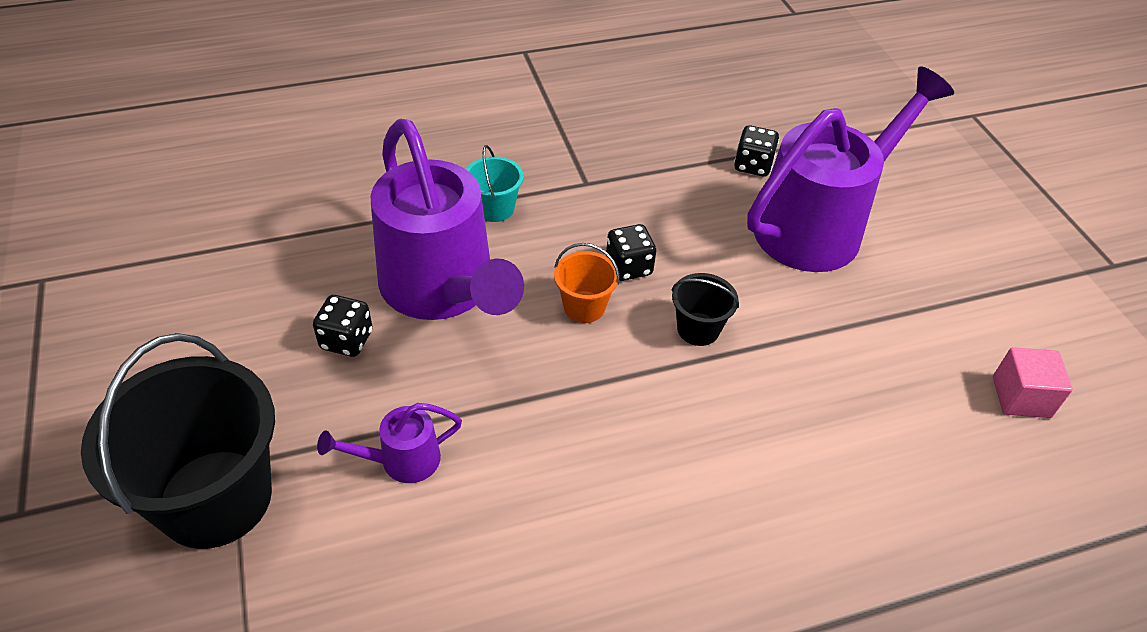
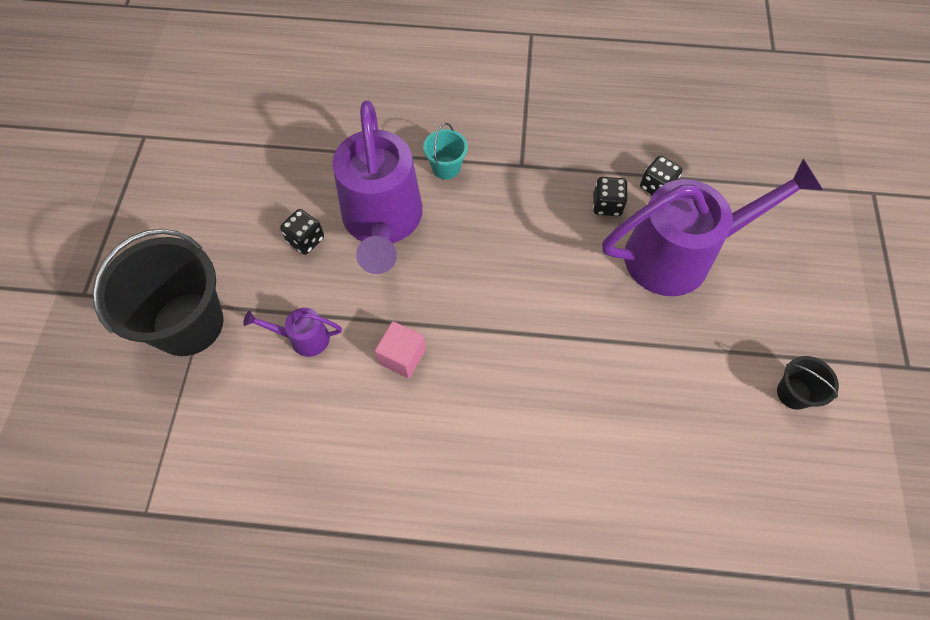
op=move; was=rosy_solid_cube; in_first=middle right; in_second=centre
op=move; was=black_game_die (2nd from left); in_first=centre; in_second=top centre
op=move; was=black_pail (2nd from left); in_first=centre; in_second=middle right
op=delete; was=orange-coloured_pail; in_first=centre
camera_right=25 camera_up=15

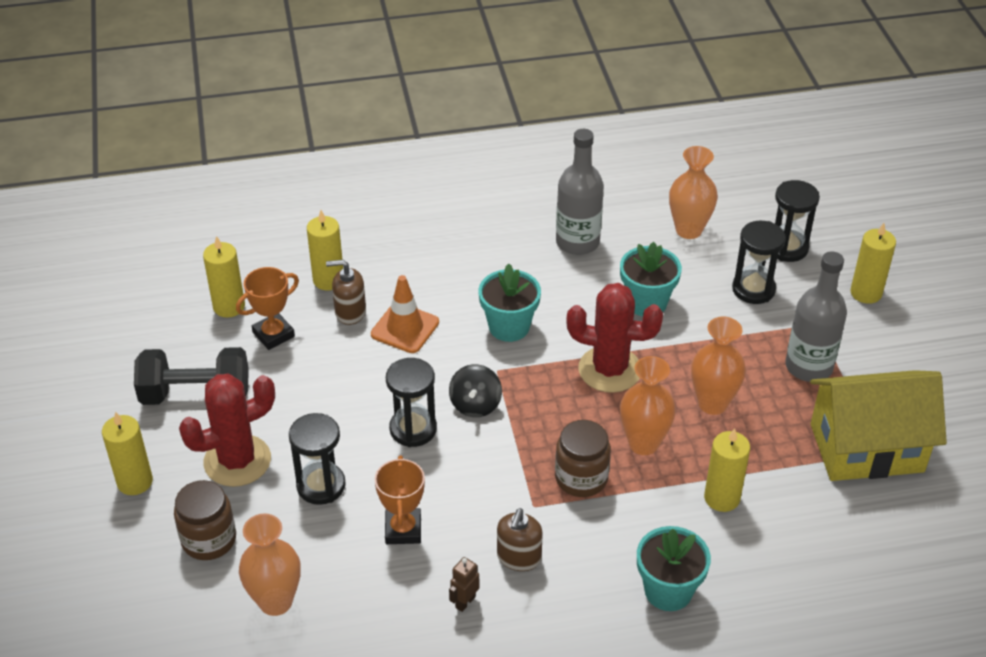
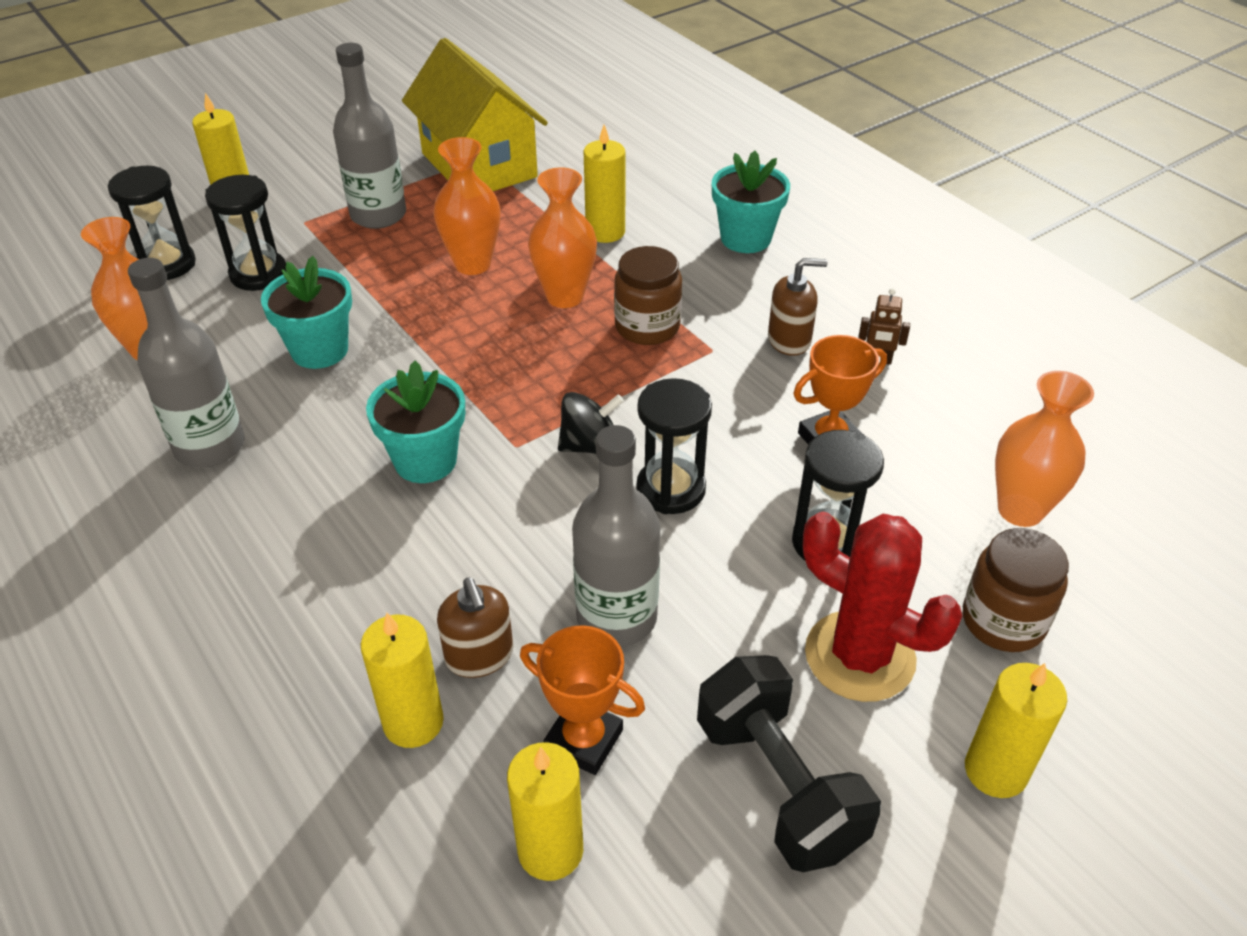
op=insert; now=gray_drink_bottle (3rd from left); in_second=centre
op=delete; was=orange-coloured_road_cone; in_first=centre
op=delete; was=crimson_prickly_plant (2nd from left); in_first=centre
camera_right=-115 camera_up=0

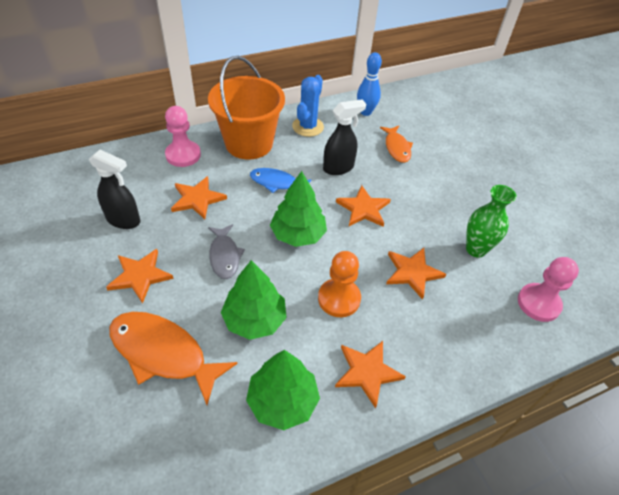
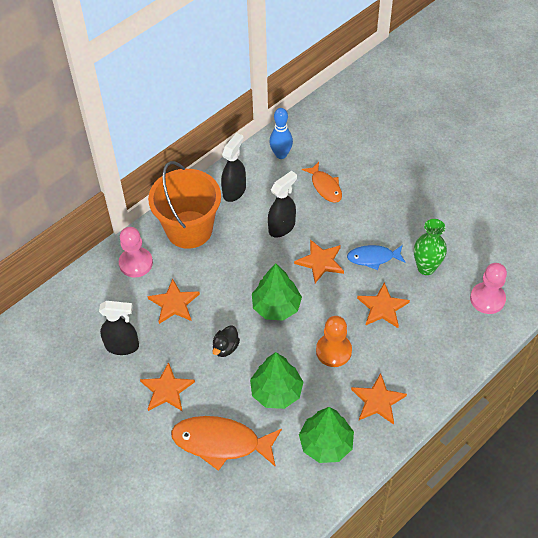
op=replace; was=gray_toy_fish; now=black_rubber_duck; in_first=centre; in_second=centre
op=replace; was=blue_prickly_plant; now=black_spray_bottle (2nd from left); in_first=top centre; in_second=top centre
op=move; was=blue_toy_fish; in_first=centre; in_second=middle right
camera_right=-15 camera_up=5

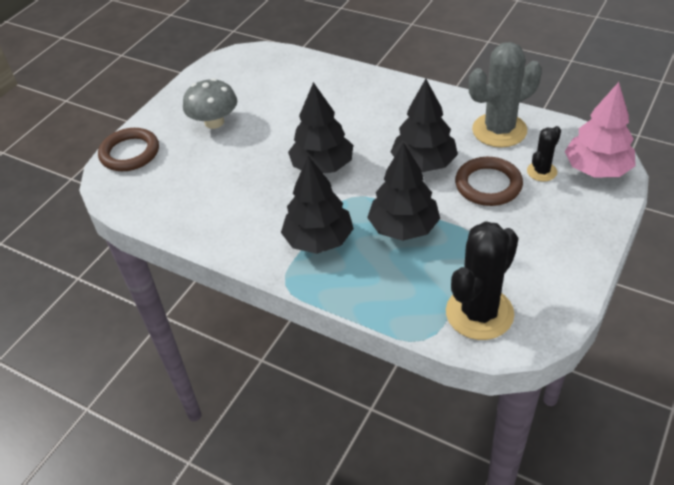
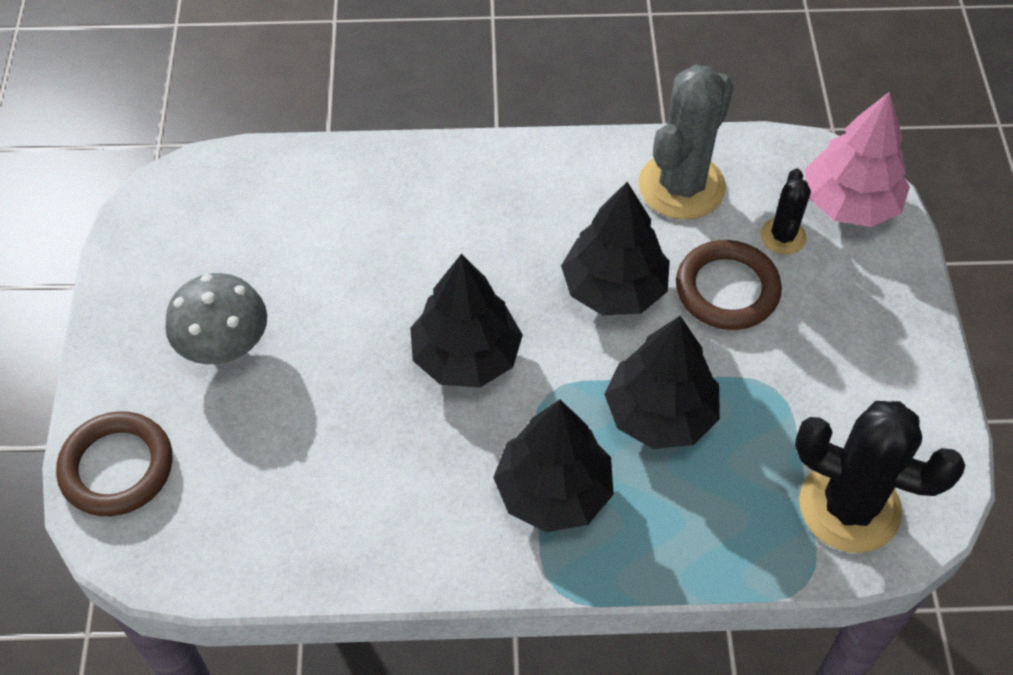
op=rotate; was=black_prickly_plant (1st from left in the first image); in_first=middle right; in_second=bottom right; clockwise=-75
camera_right=-35 camera_up=10

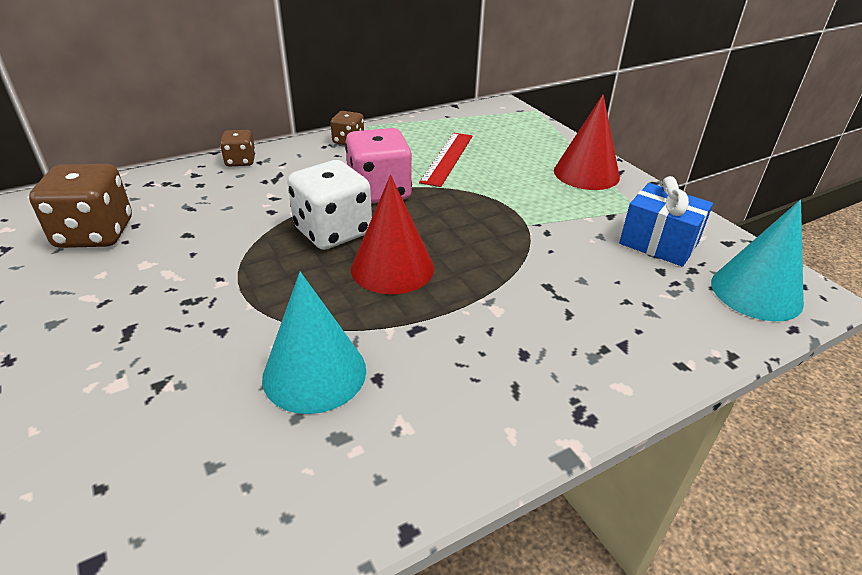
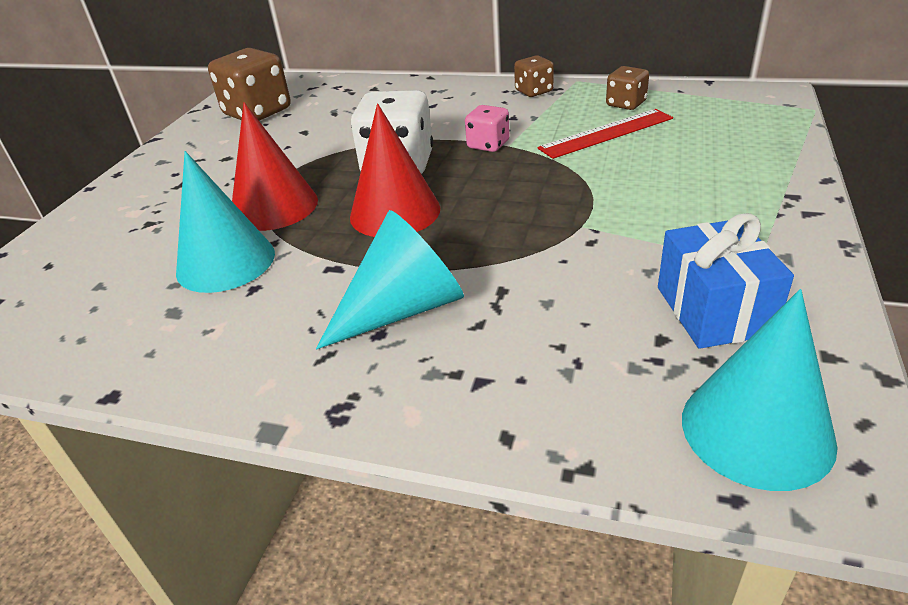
op=move; was=crimson_cone_shape (2nd from left in the first image); now=crimson_cone_shape (1st from left); in_first=top right; in_second=top left
op=insert; now=teal_cone_shape (2nd from left); in_second=centre
op=resize; was=rosy_game_die; in_first=top centre; in_second=top centre; ratio=0.54
op=move; was=russet_game_die (2nd from left in the first image); now=russet_game_die (3rd from left); in_first=top left; in_second=top right
camera_right=50 camera_up=0

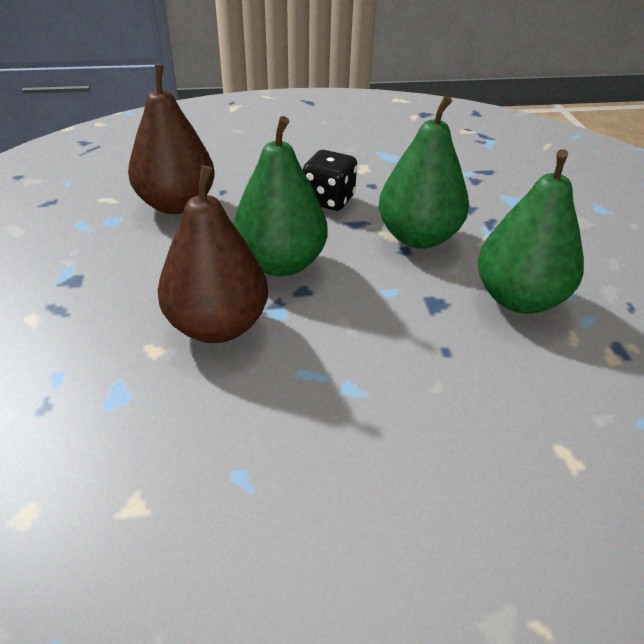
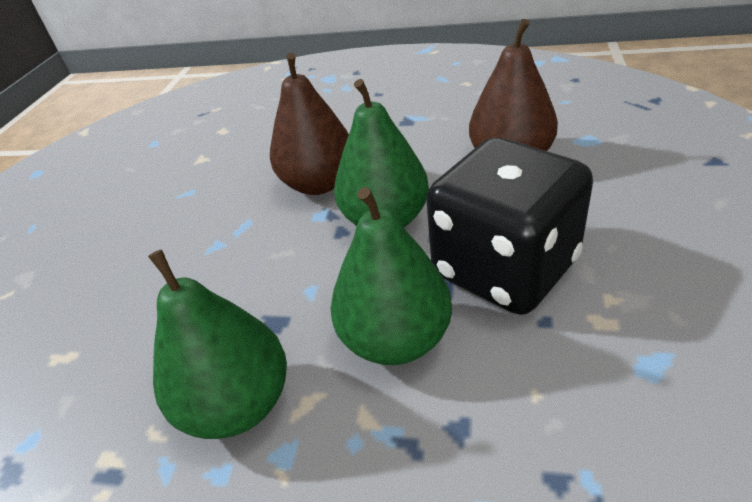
op=resize; was=black_game_die; in_first=top centre; in_second=middle right; ratio=2.01
camera_right=115 camera_up=0

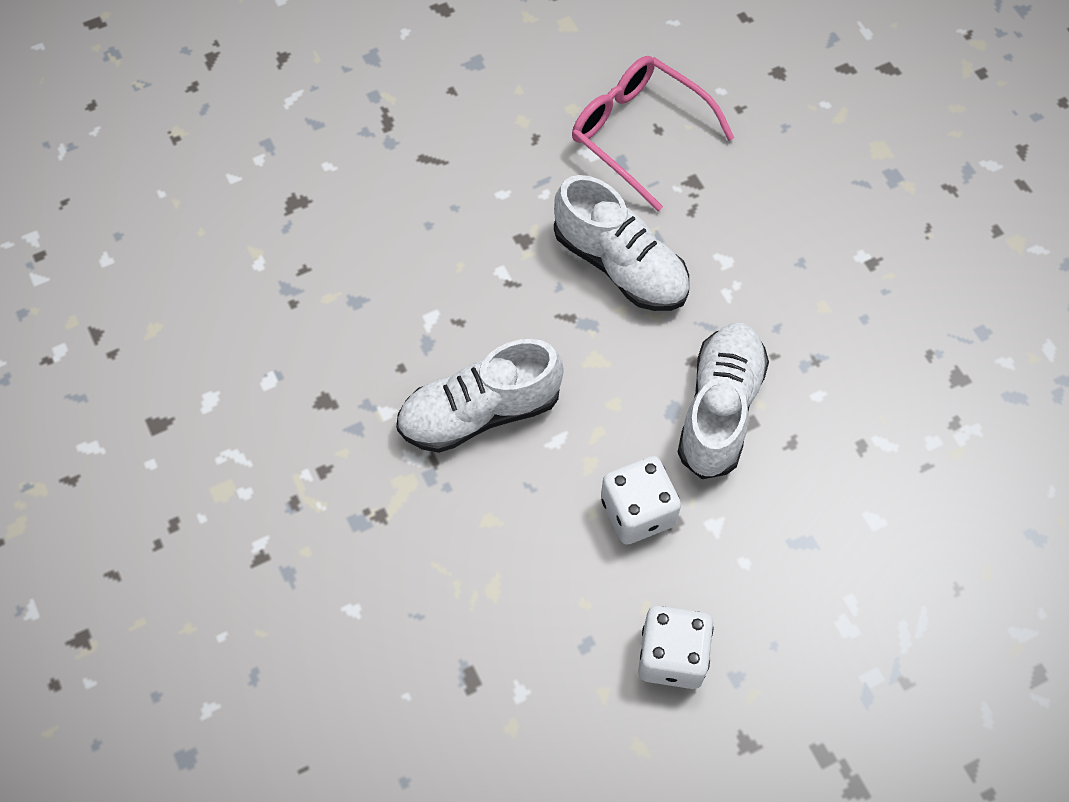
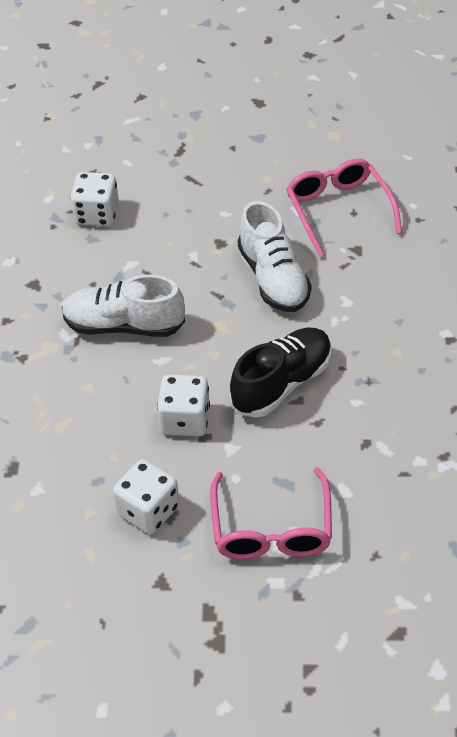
op=insert; now=snow-white_game_die (1st from left); in_second=top left
op=insert; now=rosy_glasses (1st from left); in_second=bottom centre
op=recolor; was=snow-white_shoe (3rd from left); now=black_shoe; in_first=middle right; in_second=centre
camera_right=30 camera_up=-15

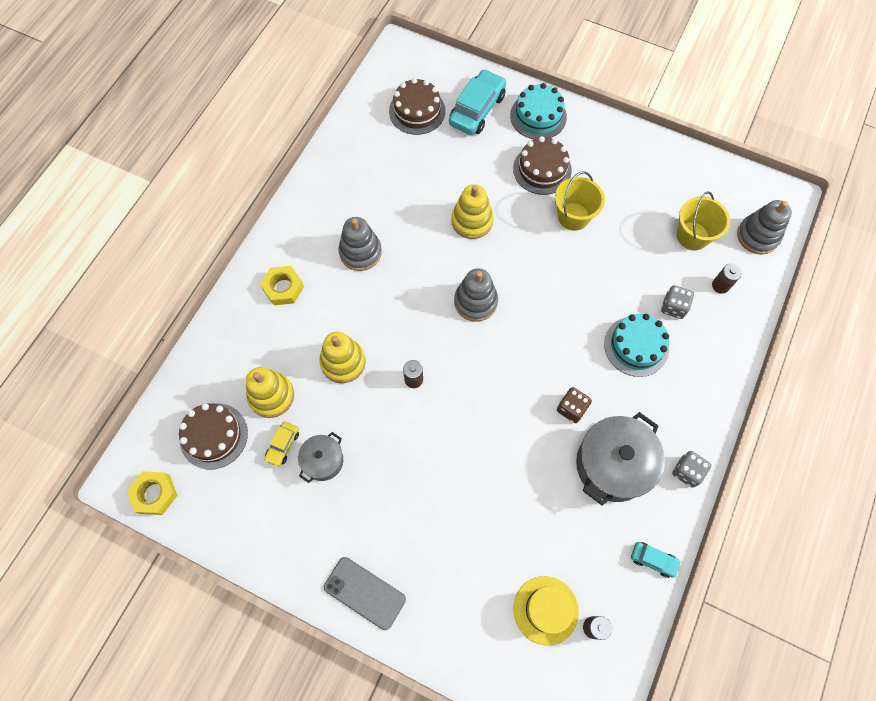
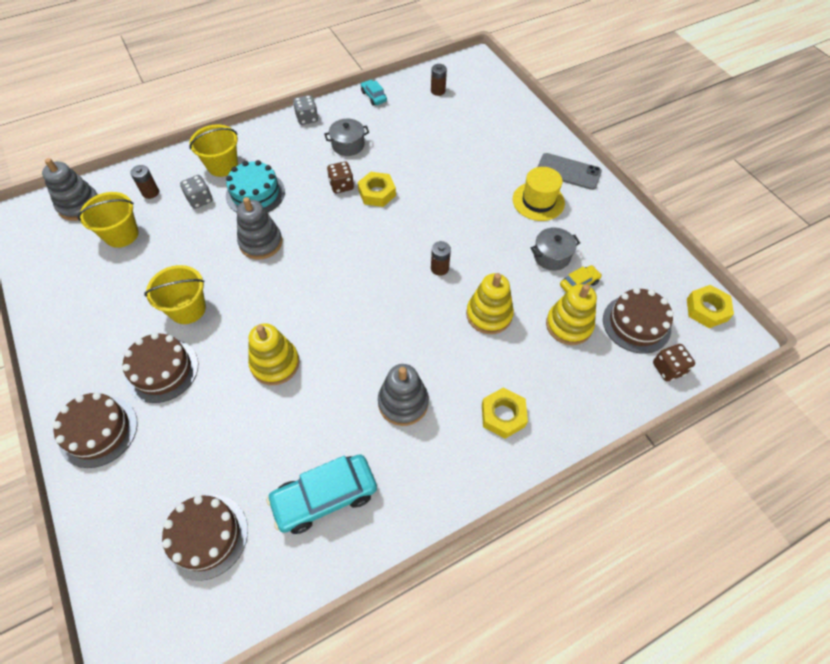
op=recolor; was=teal_cake (1st from left); now=russet_cake (1st from left); in_first=top centre; in_second=middle left
op=insert; now=yellow_pail (3rd from left); in_second=top left
op=move; was=gray_stacking_toy (2nd from left); in_first=centre; in_second=middle left
op=move; was=teal_automobile (1st from left); in_first=top centre; in_second=bottom centre
op=resize; was=gray_cooking_pot (2nd from left in the first image); in_first=middle right; in_second=top centre; ratio=0.54
op=insert; now=yellow_hex_nut (1st from left); in_second=top centre
op=move; was=yellow_tall_hat; in_first=bottom centre; in_second=top centre
op=rotate; was=gray_mobile_phone; in_first=bottom centre; in_second=top right; clockwise=-45
op=insert; now=russet_game_die (2nd from left); in_second=middle right
camera_right=-145 camera_up=-10

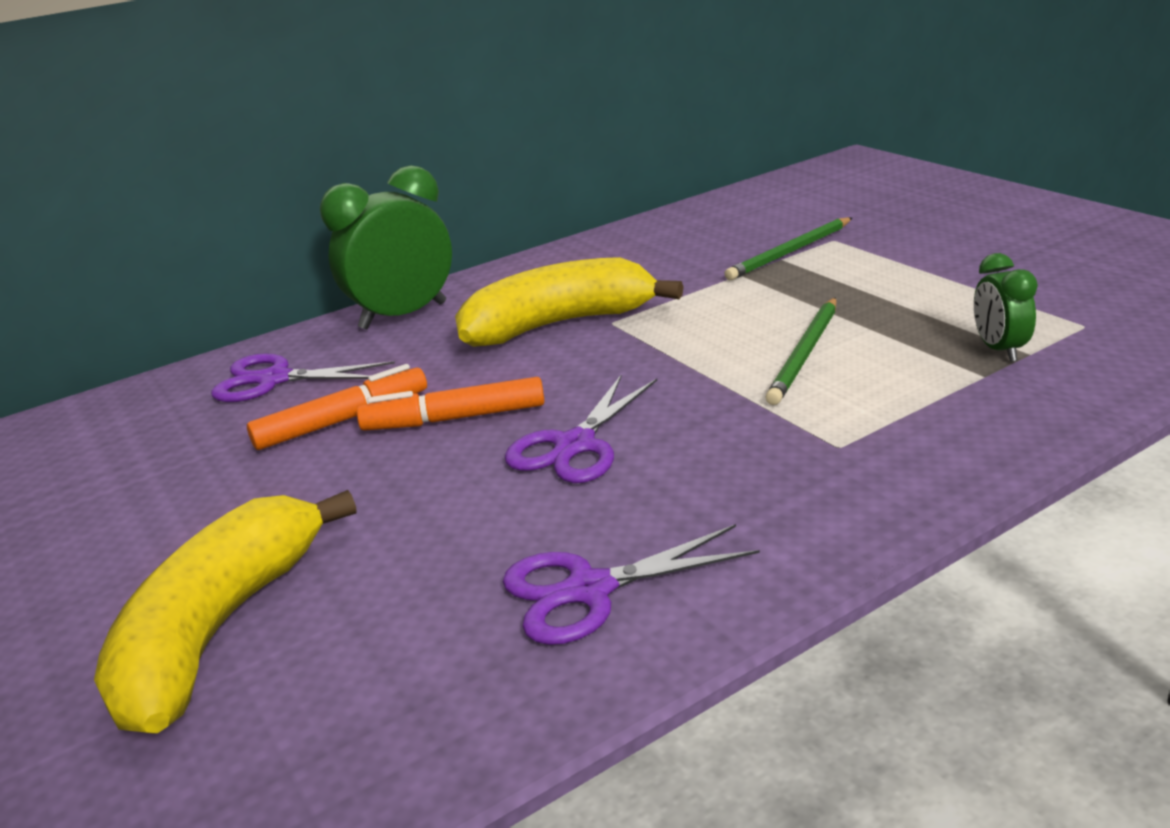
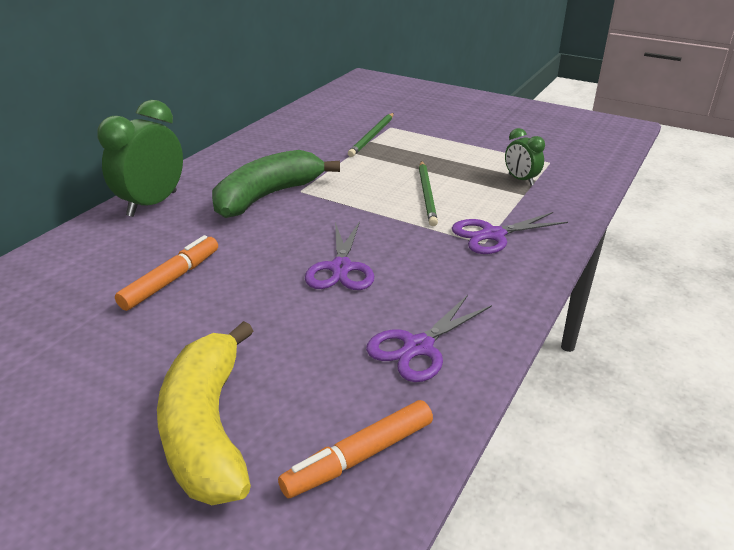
op=recolor; was=yellow_banana (2nd from left); now=green_banana; in_first=centre; in_second=centre
op=move; was=orange-coloured_marker (2nd from left); in_first=centre; in_second=bottom centre
op=move; was=royal_purple_shears (1st from left in the first image); now=royal_purple_shears (3rd from left); in_first=middle left; in_second=middle right
camera_right=-30 camera_up=5

